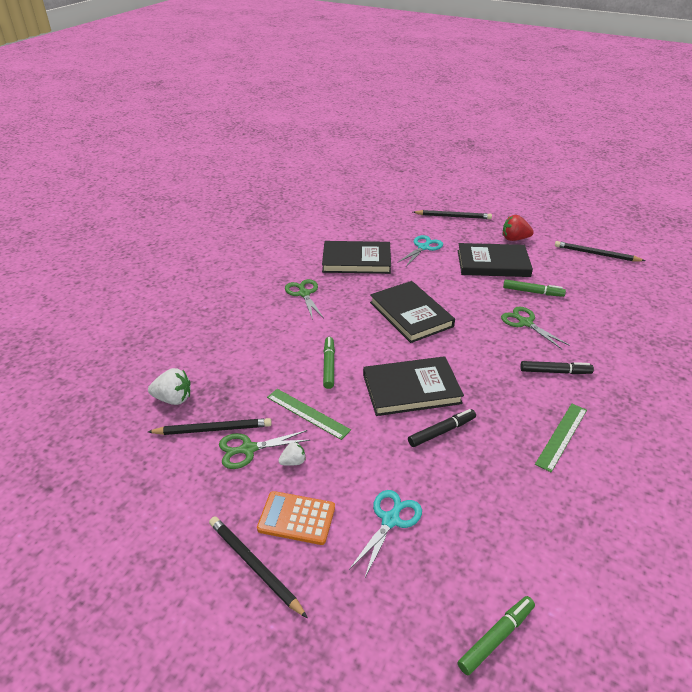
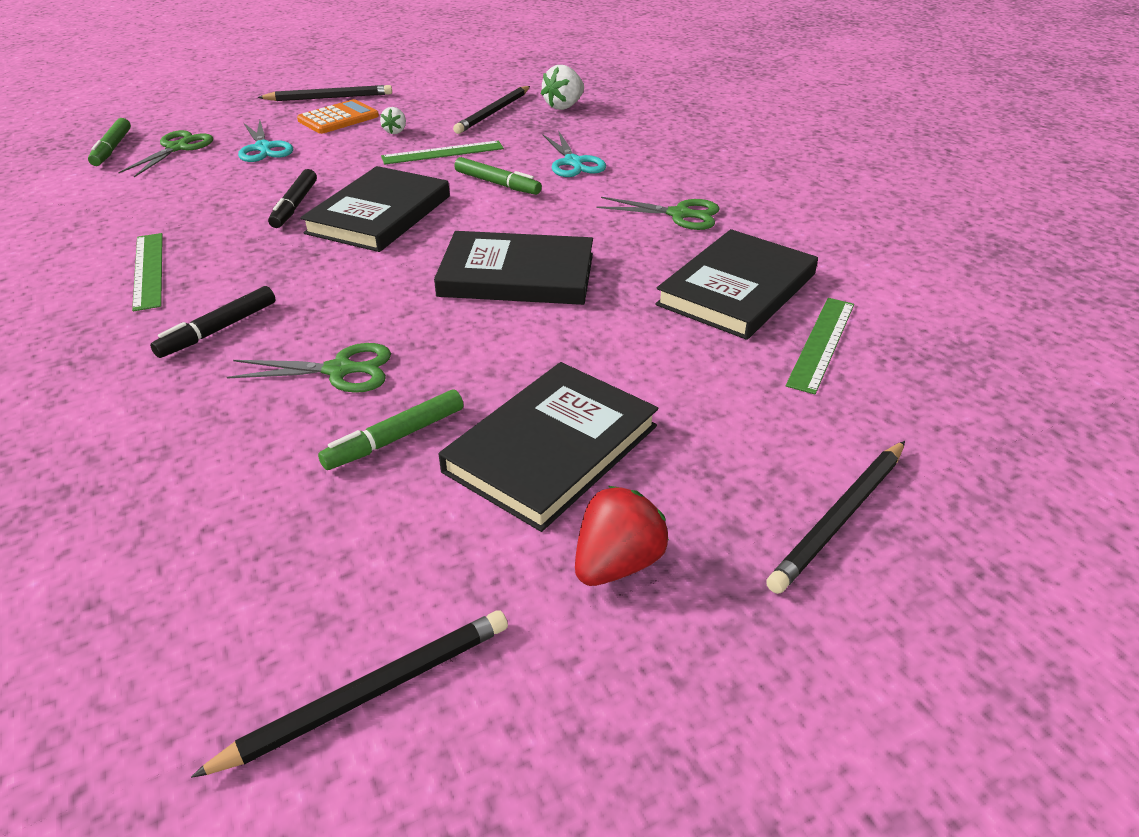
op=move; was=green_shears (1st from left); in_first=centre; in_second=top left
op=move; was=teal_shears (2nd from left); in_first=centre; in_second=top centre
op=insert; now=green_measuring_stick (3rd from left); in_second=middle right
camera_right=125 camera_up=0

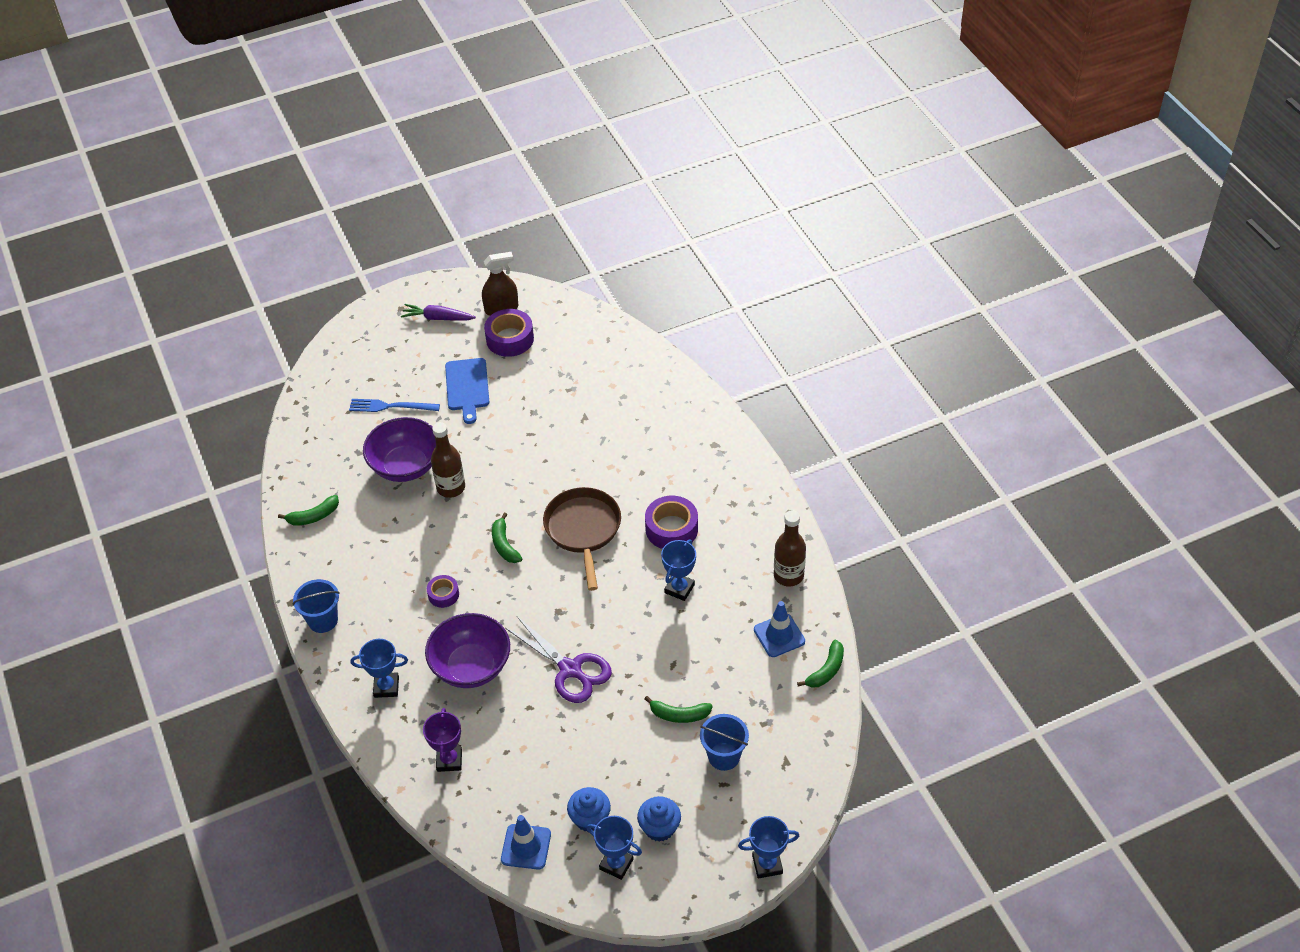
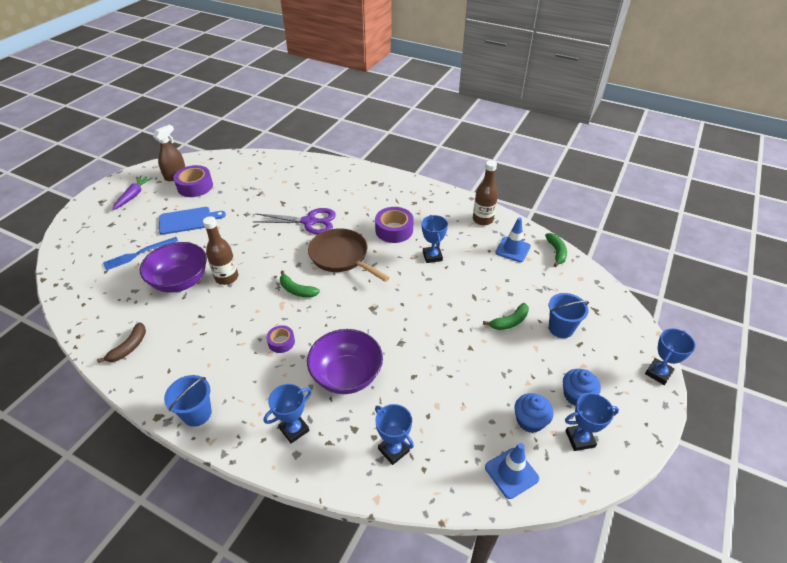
op=recolor; was=green_banana (1st from left); now=russet_banana; in_first=middle left; in_second=middle left
op=rotate; was=royal_purple_root_vegetable; in_first=top centre; in_second=middle left; clockwise=135
op=rotate; was=blue_cutting_board; in_first=centre; in_second=middle left; clockwise=-60
op=move; was=royal_purple_shears; in_first=bottom centre; in_second=centre
op=recolor; was=royal_purple_prize_cup; now=blue_prize_cup (2nd from left); in_first=bottom centre; in_second=bottom centre
camera_right=-40 camera_up=-5

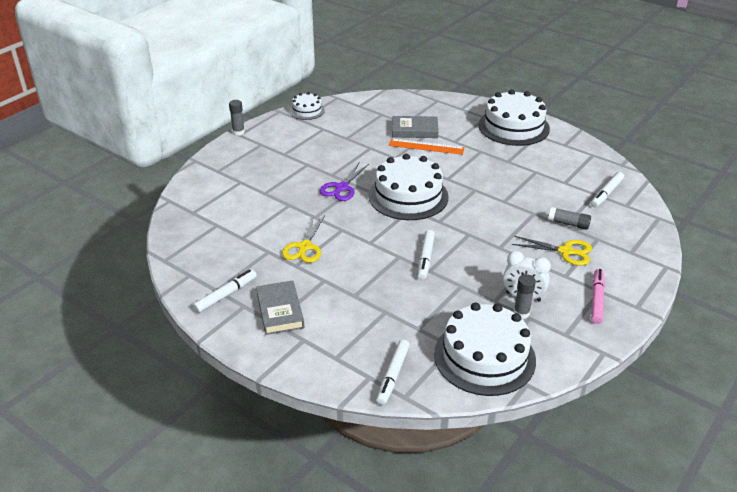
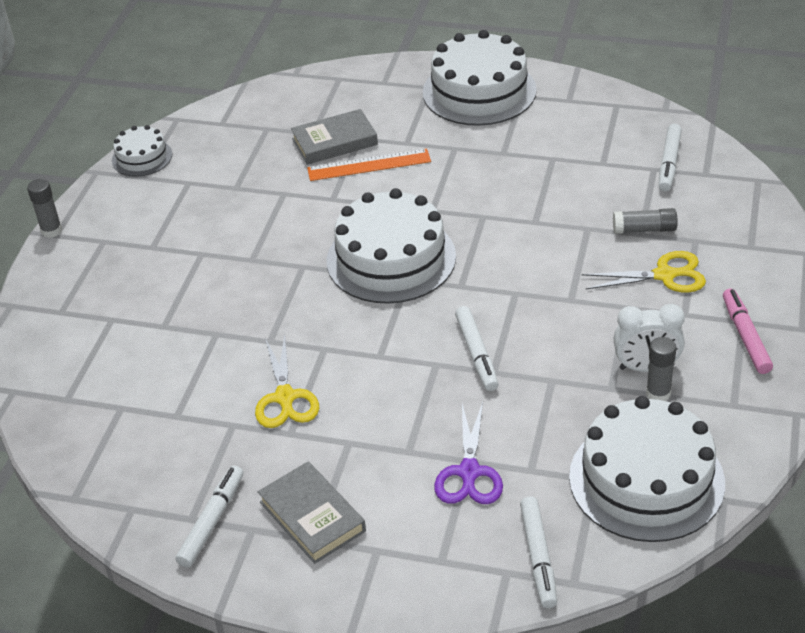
op=move; was=royal_purple_shears; in_first=centre; in_second=bottom centre
camera_right=-20 camera_up=5

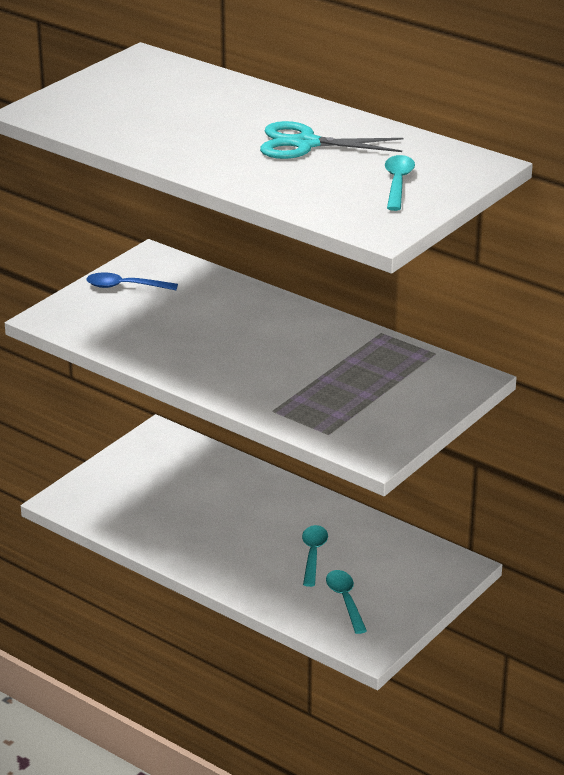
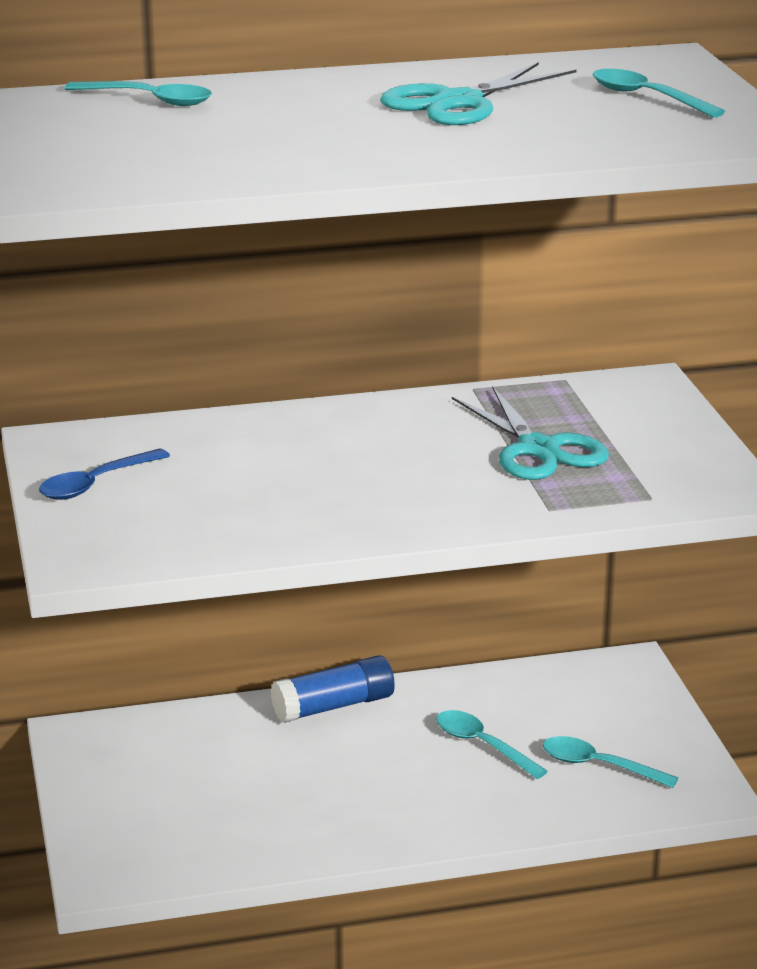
op=insert; now=teal_tablespoon (1st from left); in_second=top left
op=insert; now=blue_glue_stick; in_second=bottom centre
op=insert; now=teal_shears (2nd from left); in_second=middle right
camera_right=-50 camera_up=-5

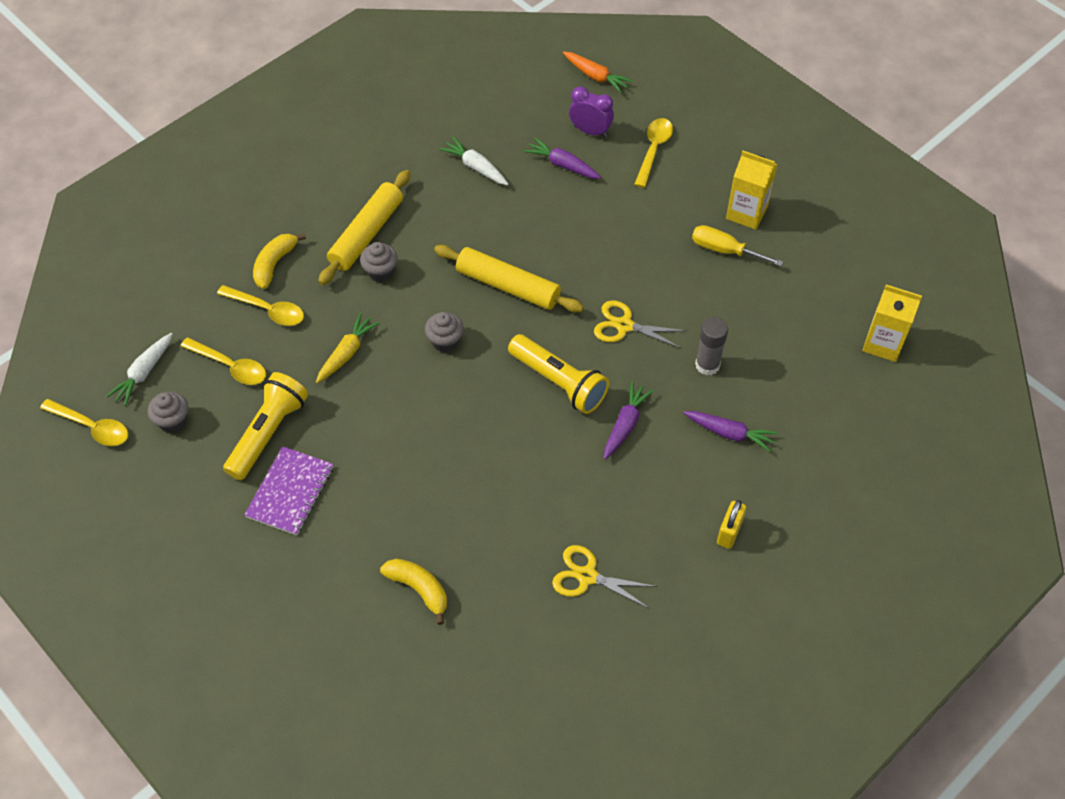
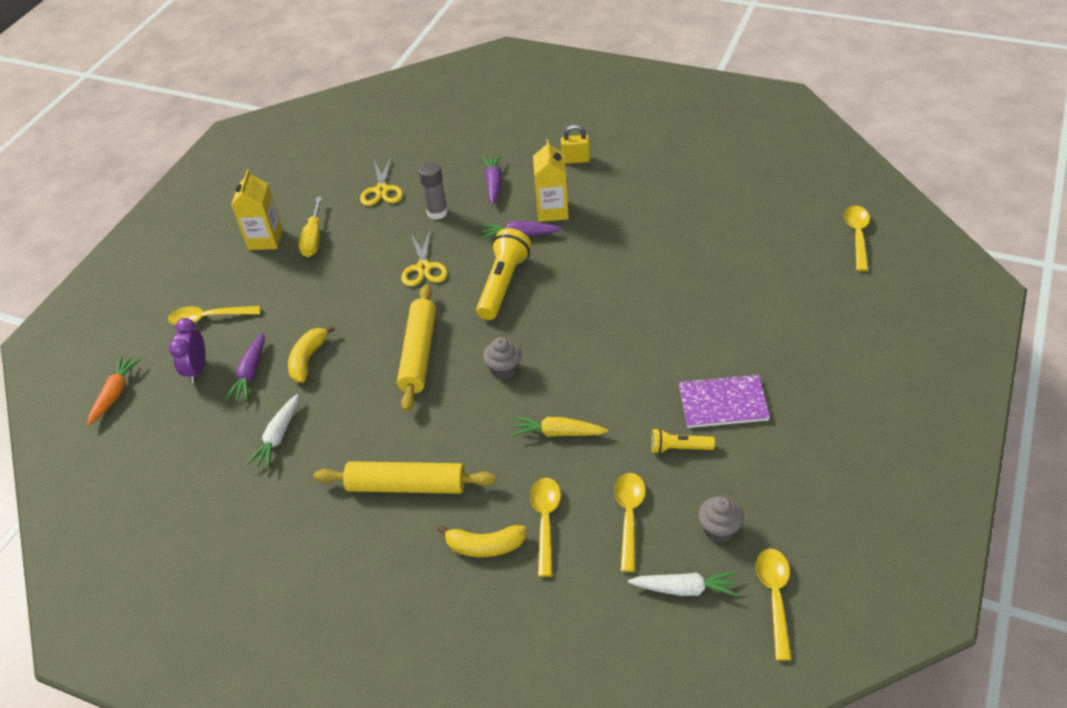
op=move; was=yellow_banana (2nd from left in the first image); now=yellow_banana (1st from left); in_first=bottom centre; in_second=middle left
op=move; was=yellow_shears (1st from left); in_first=bottom centre; in_second=top centre
op=move; was=yellow_carton (2nd from left); in_first=middle right; in_second=top centre
op=resize; was=yellow_torch (1st from left in the first image); in_first=middle left; in_second=centre; ratio=0.54
op=insert; now=yellow_tablespoon (5th from left); in_second=middle right
op=delete; was=gray_muffin (2nd from left); in_first=top centre
camera_right=-110 camera_up=-10

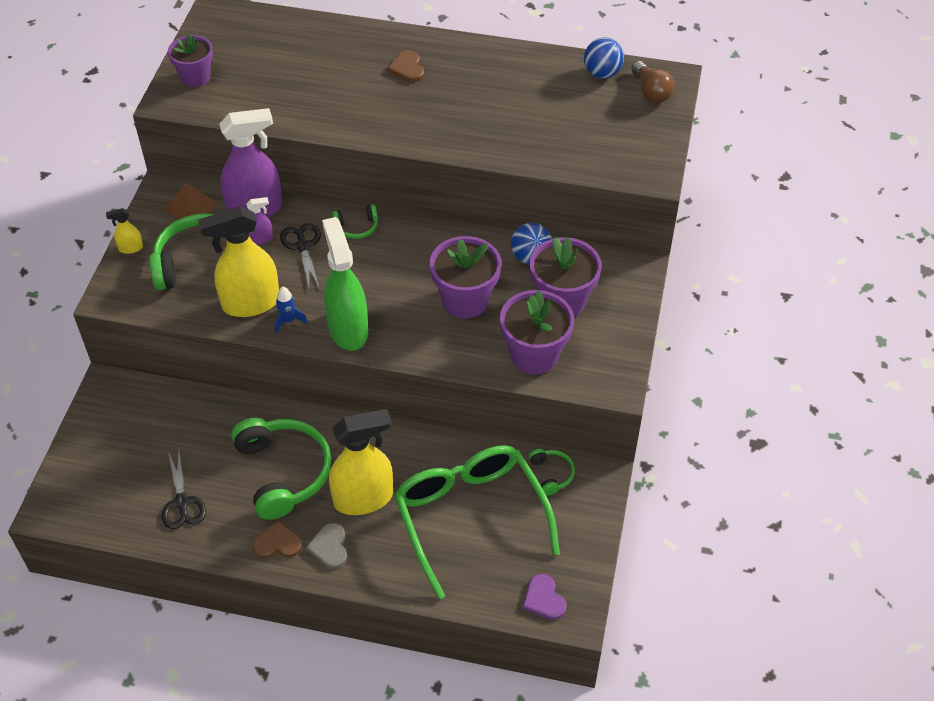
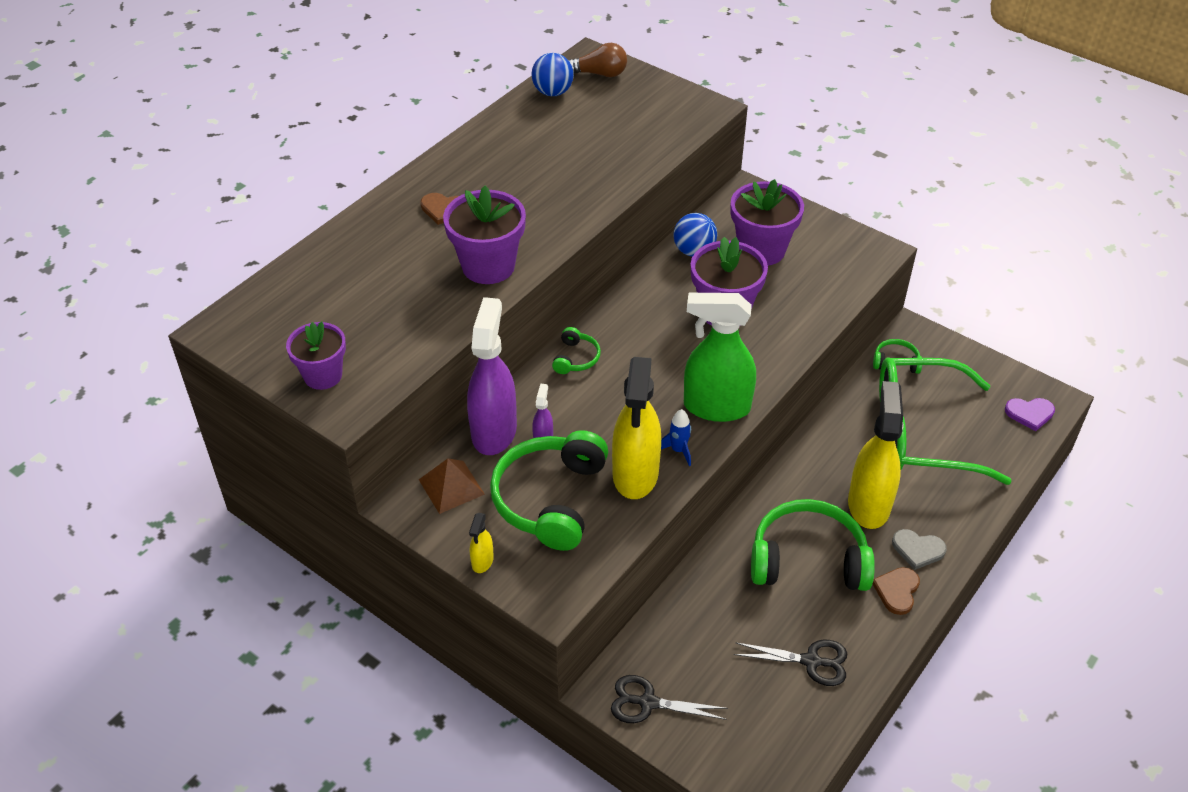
op=move; was=royal_purple_potted_plant (3rd from left in the first image); now=royal_purple_potted_plant (2nd from left); in_first=centre; in_second=top centre
op=move; was=black_shears (2nd from left in the first image); now=black_shears (1st from left); in_first=middle left; in_second=bottom centre
camera_right=-65 camera_up=-5

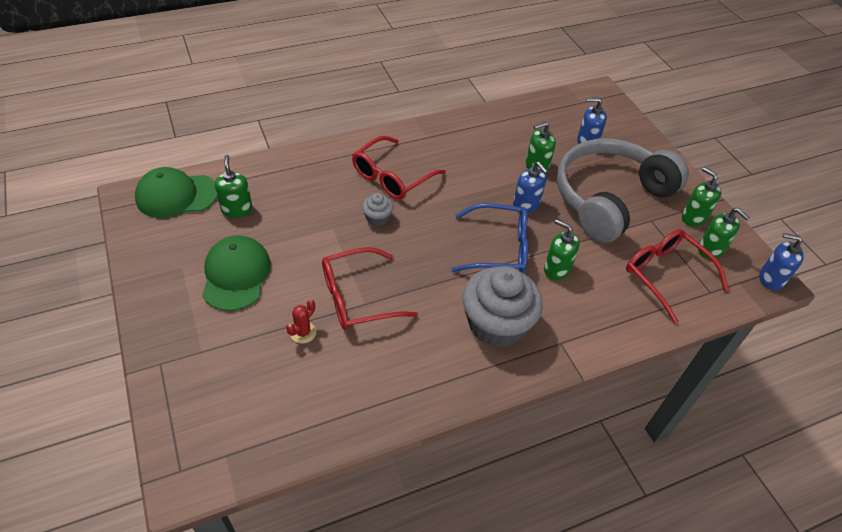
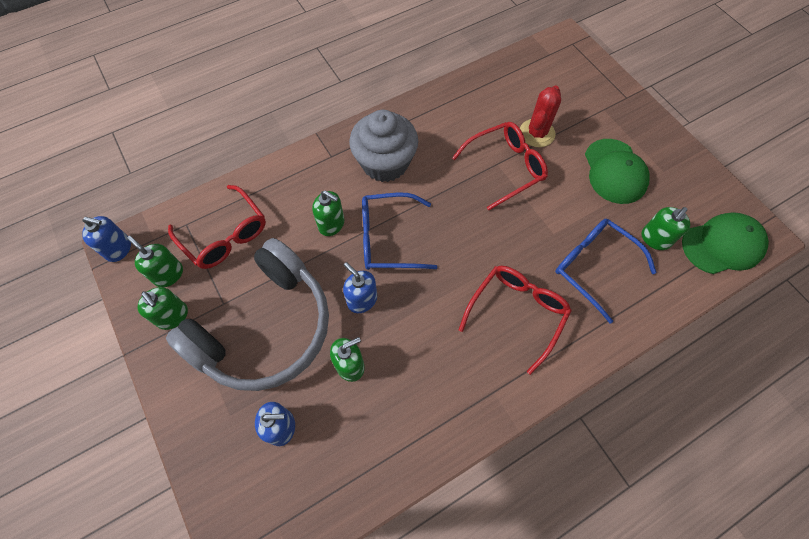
op=resize; was=crimson_prickly_plant; in_first=centre; in_second=top right; ratio=1.73
op=insert; now=blue_glasses (2nd from left); in_second=middle right
op=rotate; was=green_soap_pump (1st from left in the first image); in_first=middle left; in_second=middle right; clockwise=60
op=delete; was=gray_muffin (1st from left); in_first=centre
camera_right=175 camera_up=15

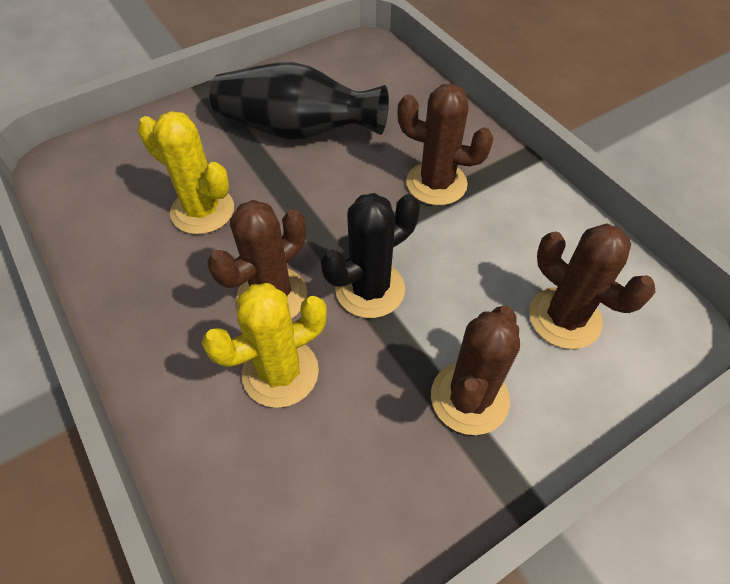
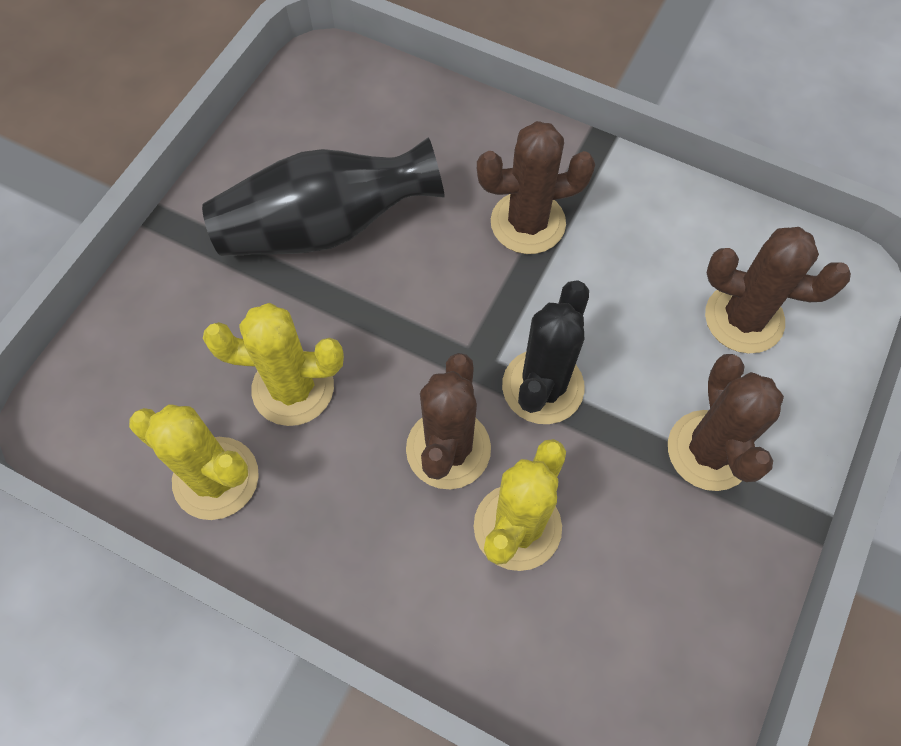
op=insert; now=yellow_prickly_plant (1st from left); in_second=middle left
camera_right=-30 camera_up=10

